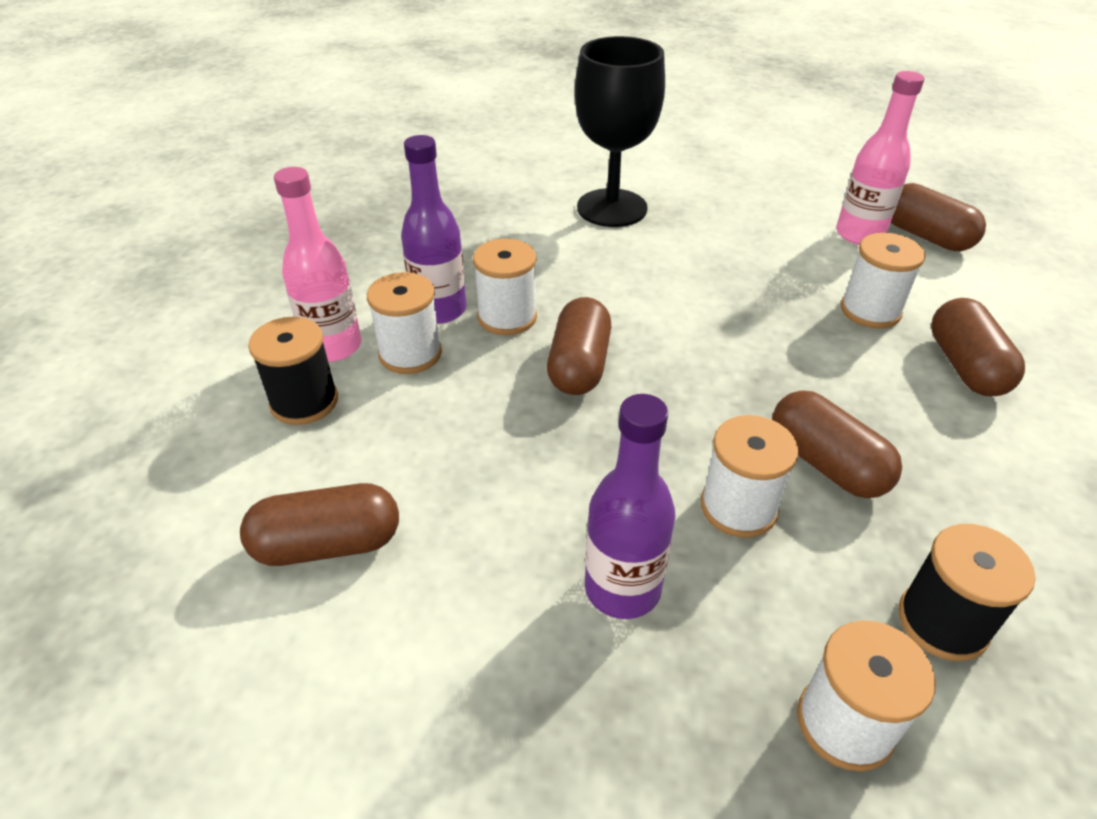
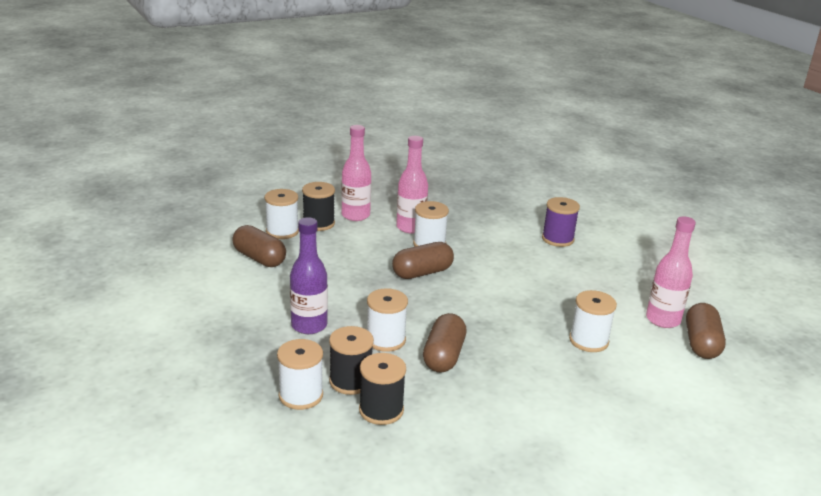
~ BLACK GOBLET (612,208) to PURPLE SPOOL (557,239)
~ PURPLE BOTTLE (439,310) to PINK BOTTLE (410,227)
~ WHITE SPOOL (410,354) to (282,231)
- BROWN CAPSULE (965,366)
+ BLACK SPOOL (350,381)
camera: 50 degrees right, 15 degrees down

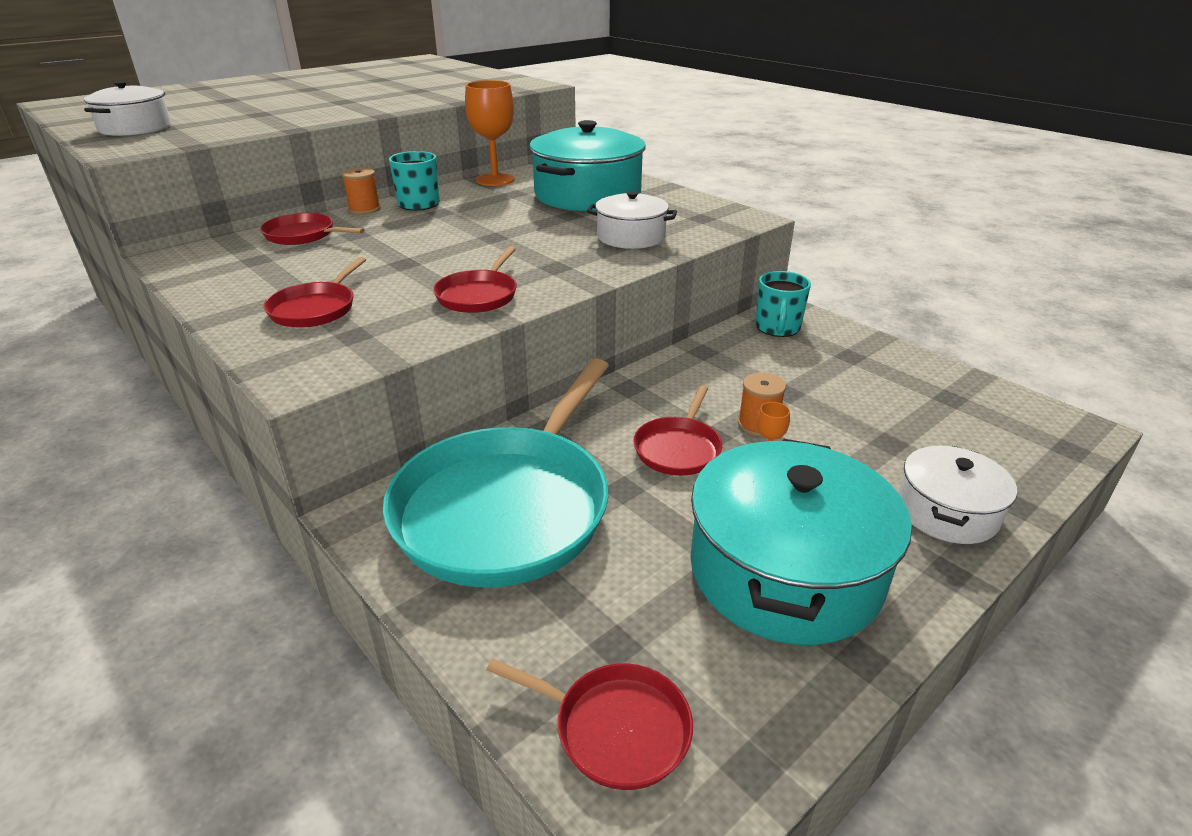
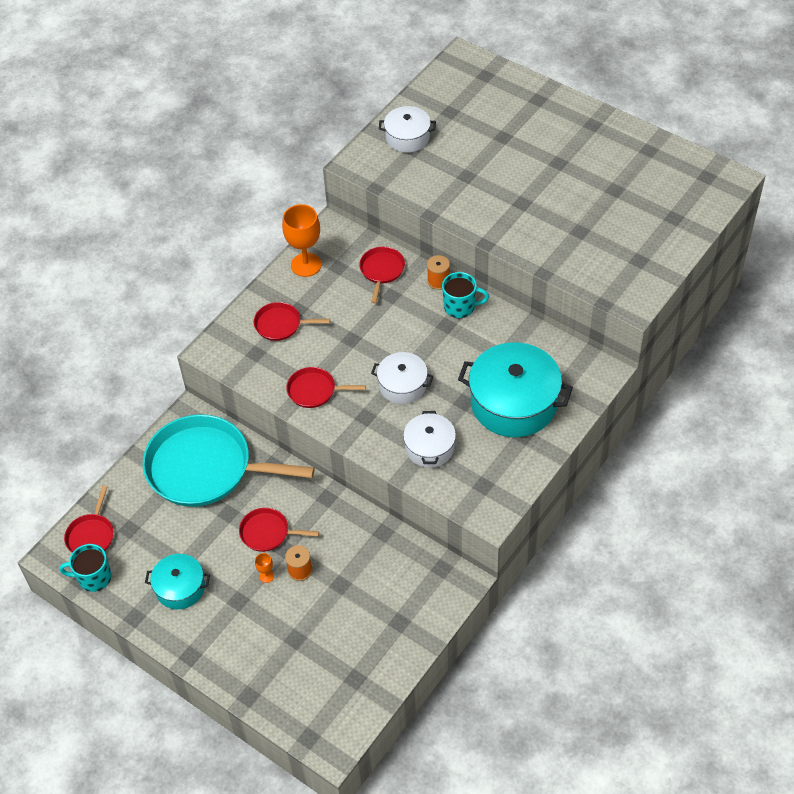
~ ORANGE GOBLET (495,180) to (306,265)
~ TURQUOISE MUG (777,328) to (93,578)
~ TURQUOISE POT (785,571) = (180,588) x0.56
~ WHITE POT (947,512) to (402,385)
camera: 80 degrees right, 20 degrees up

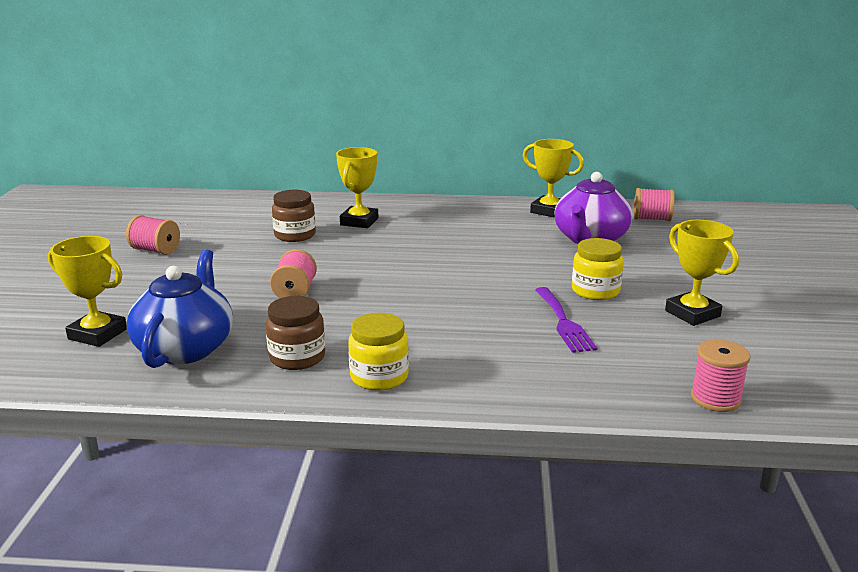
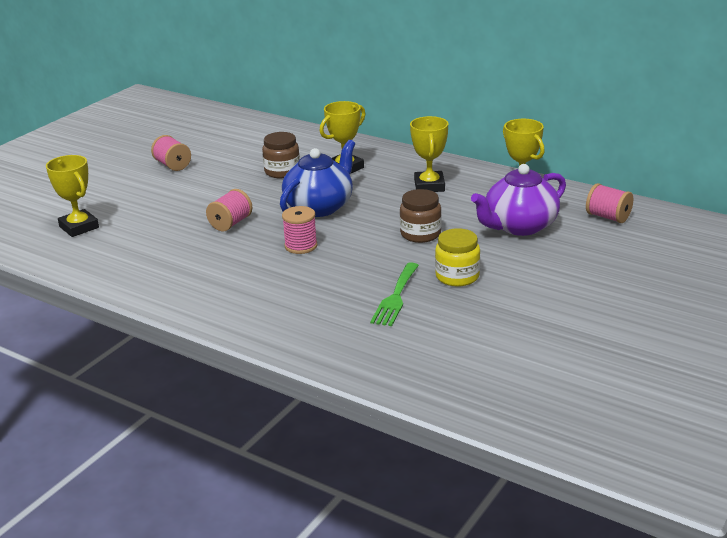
~ YELLOW TROPHY (692,314) to (429,186)
~ BLUE TEAPOT (186,348) to (320,207)
~ PURPLE FORK (564,322) to GREEN FORK (395,297)
~ BROWN JAR (297,357) to (420,234)
- YELLOW JAR (379,377)
~ PINK SPOOL (715,399) to (301,246)
camera: 30 degrees right, 5 degrees up

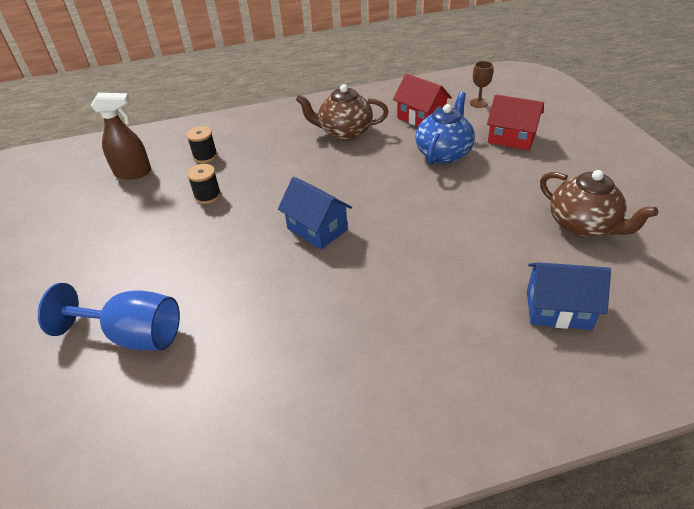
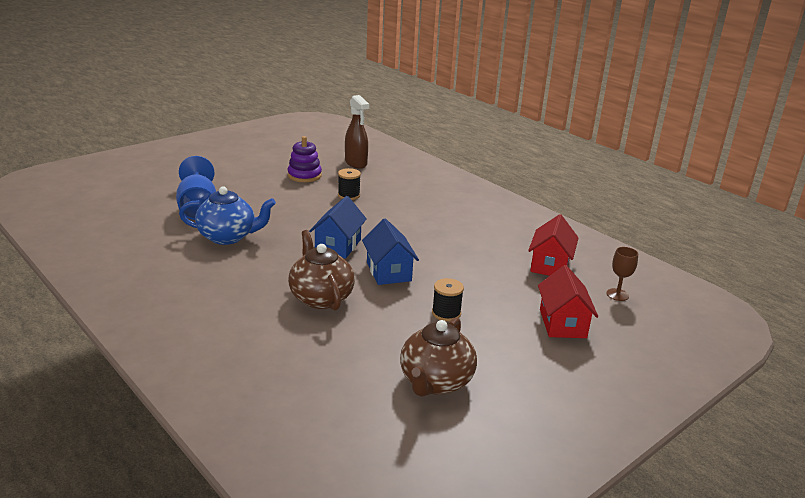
~ BROWN TEAPOT (344,132) to (321,297)
~ BLUE TEAPOT (444,153) to (228,237)
~ BLACK SPOOL (205,156) to (446,313)
~ BLUE HOUSE (558,309) to (389,271)
+ PURPLE STACKING TOY (304,175)
camera: 60 degrees right, 15 degrees down

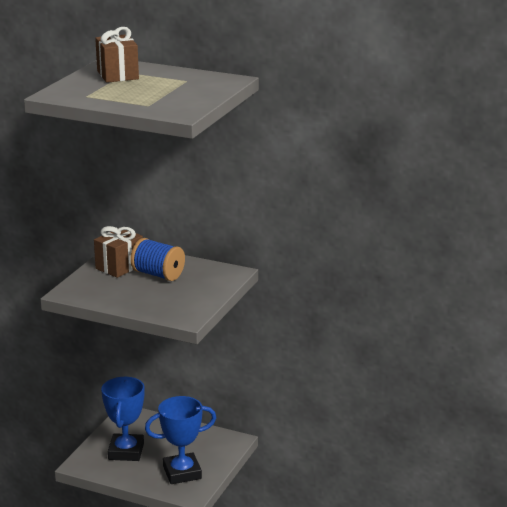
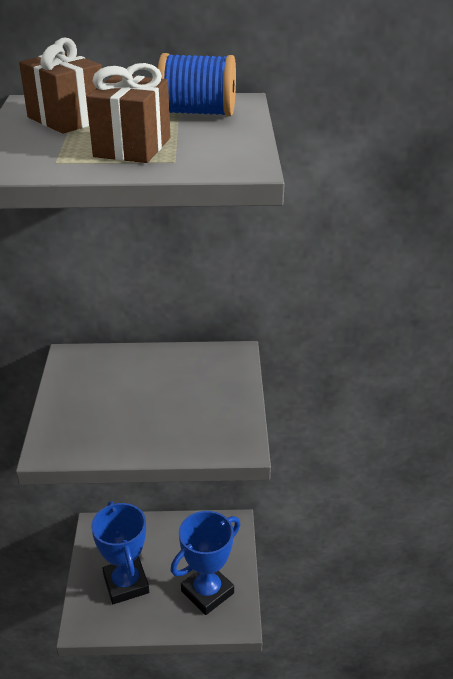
~ BROWN GIFT (119,267) to (132,147)
~ BLUE SPOOL (158,274) to (198,113)
camera: 25 degrees left, 10 degrees up

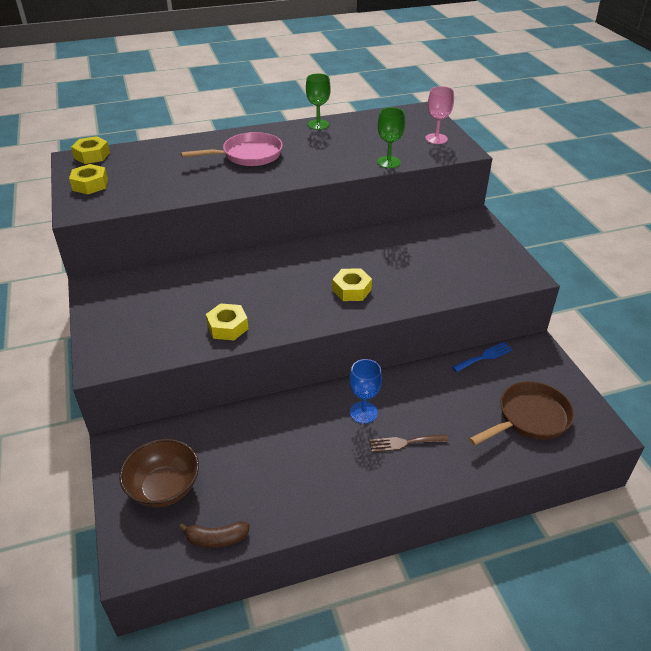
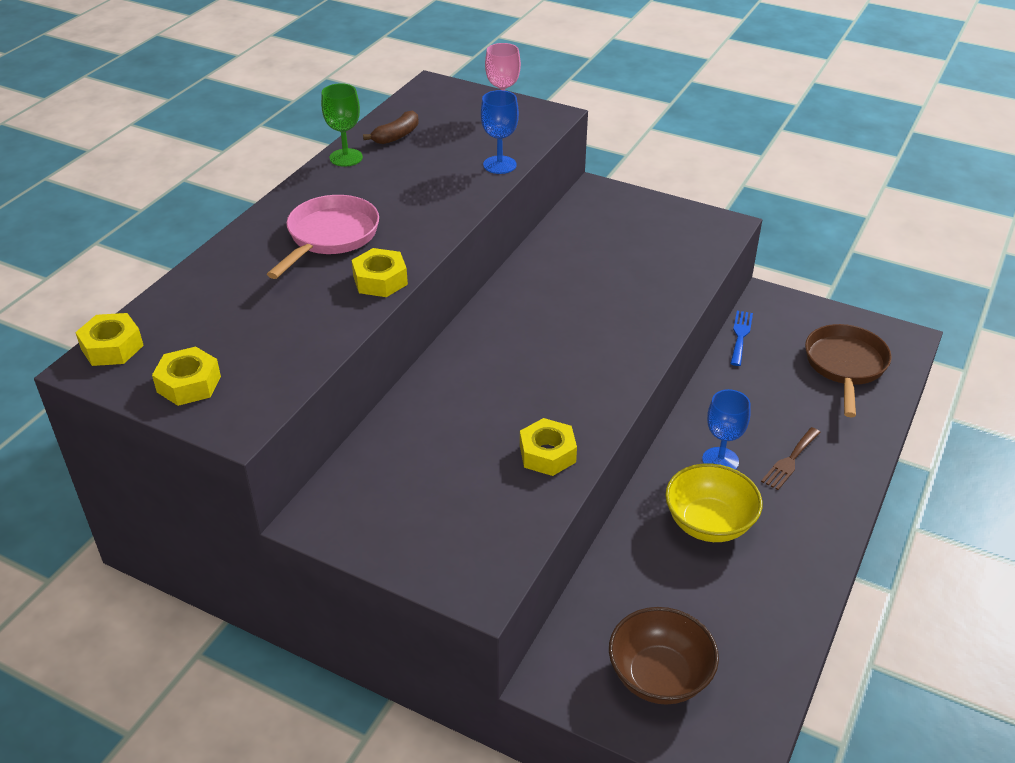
~ GREEN GOBLET (388,162) to BLUE GOBLET (499,165)
~ YELLOW NUT (351,290) to (380,280)
~ BROWN BANANA (216,539) to (396,136)
+ YELLOW BOWL (709,523)
camera: 45 degrees left, 0 degrees up

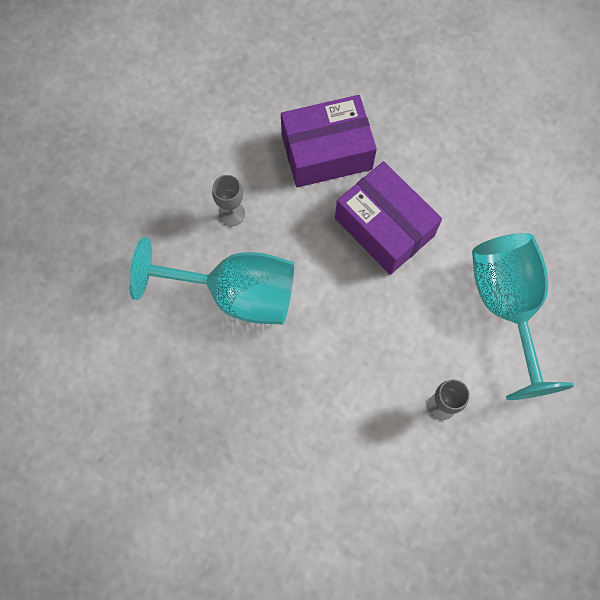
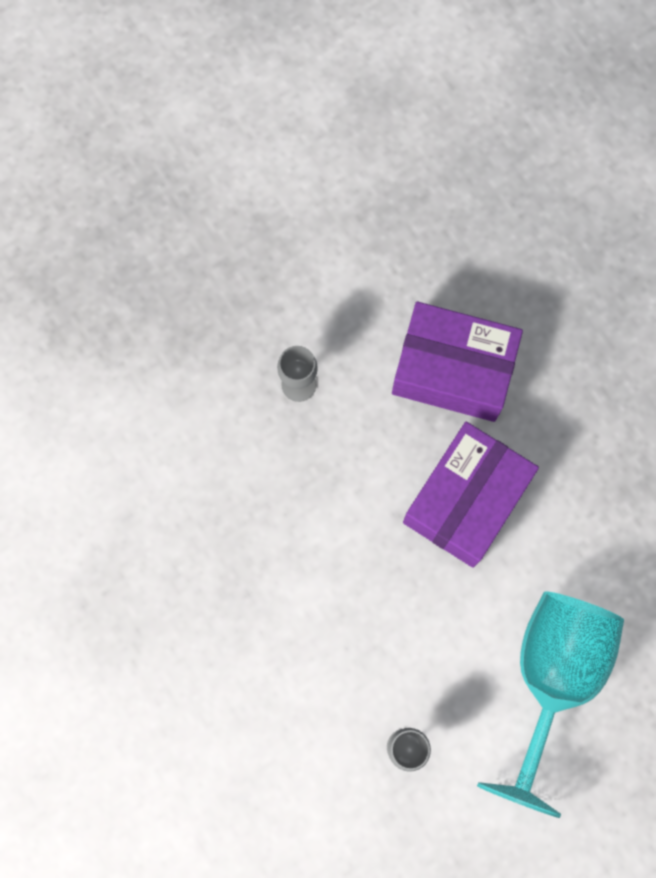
~ PURPLE BOX (384,227) = (466,500) 45 degrees clockwise
- TURQUOISE GOBLET (236,294)
camera: 30 degrees right, 5 degrees up

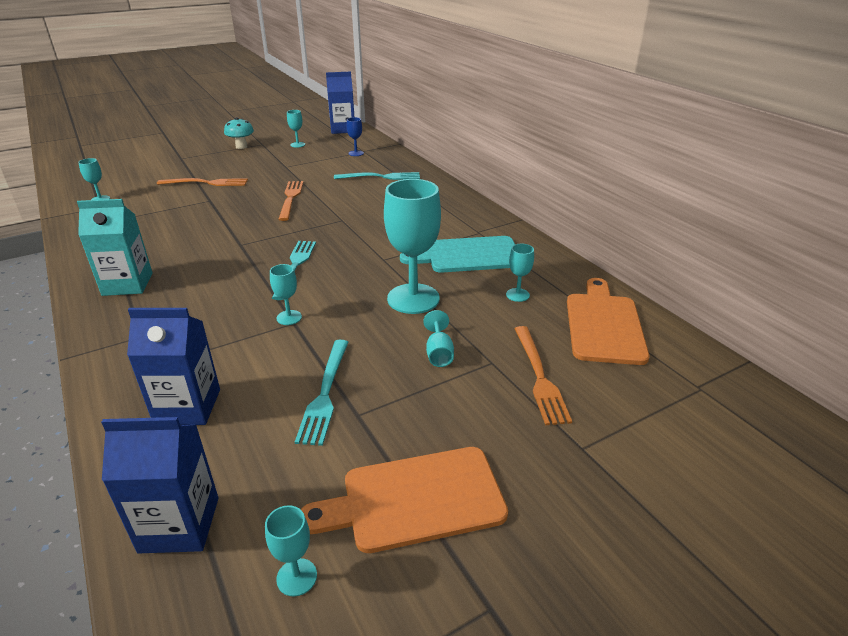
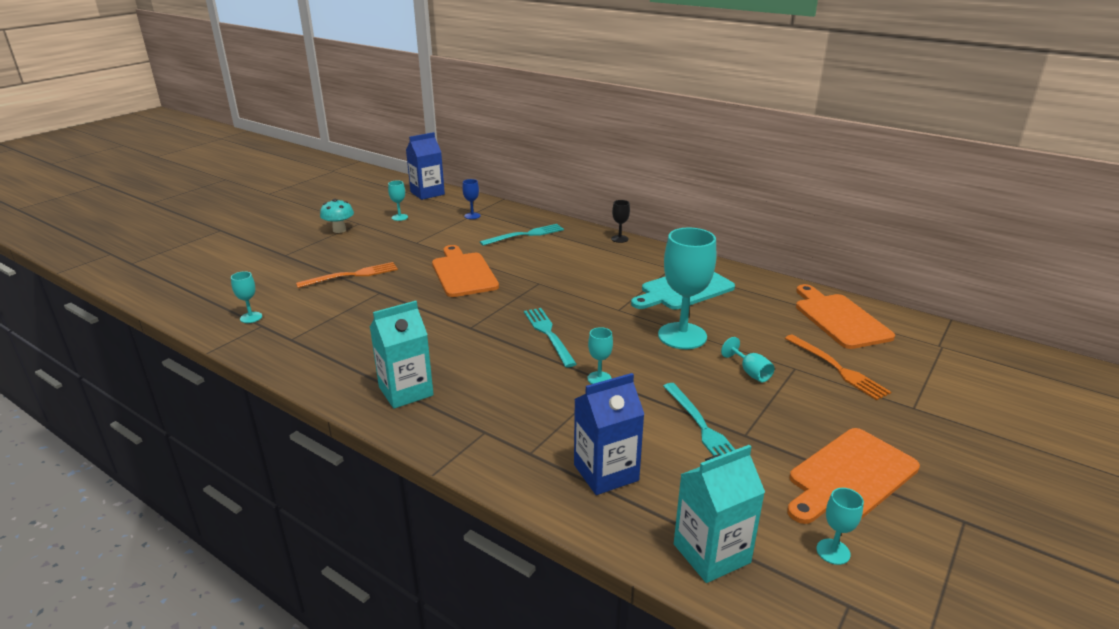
~ ORANGE FORK (291,198) to ORANGE CUTTING BOARD (463,273)
- TURQUOISE GOBLET (517,295)
~ BLUE CARTON (179,524) to TURQUOISE CARTON (711,553)
+ BLACK GOBLET (619,239)
camera: 25 degrees left, 5 degrees down

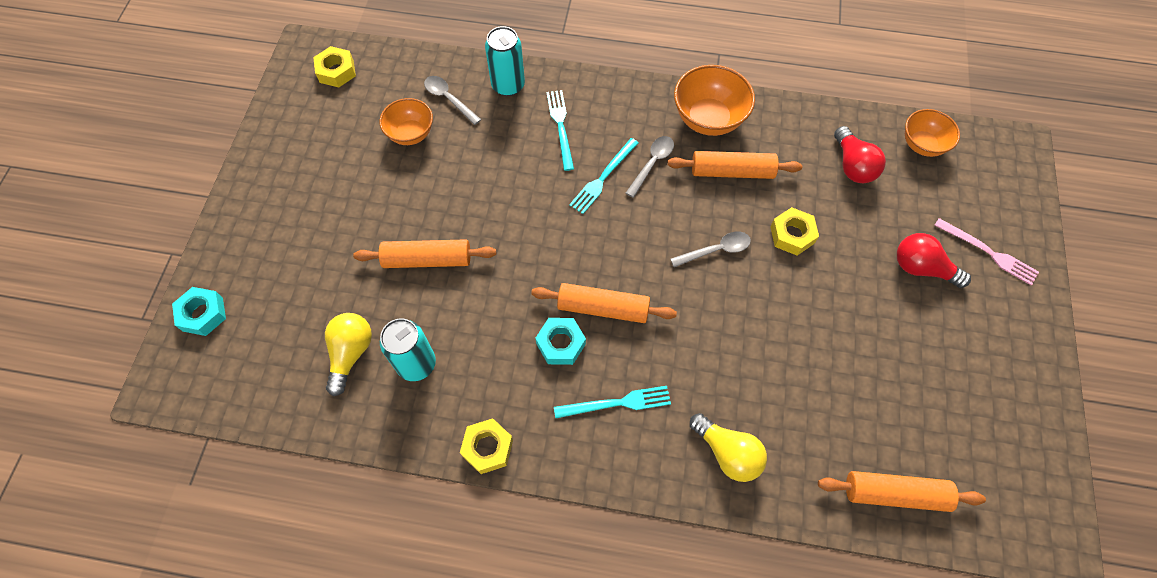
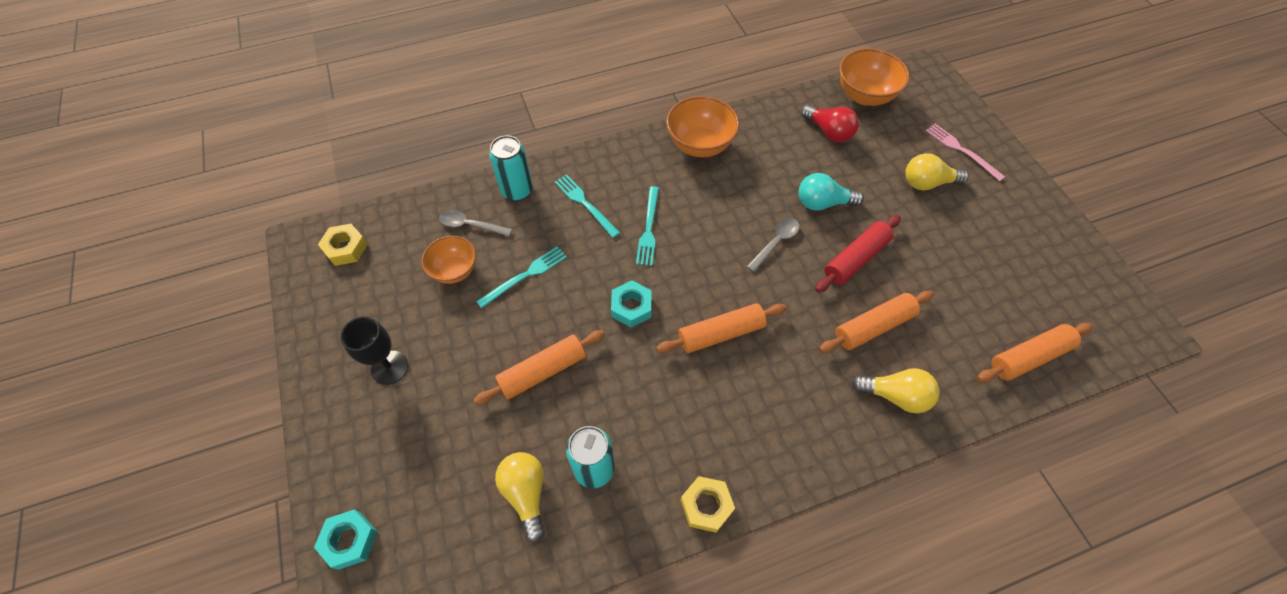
~ ORANGE BOWL (922,145) = (864,96) x1.51
- GREY SPOON (652,164)
~ ORANGE ROLLING PIN (732,172) to (873,327)
~ YELLOW NUT (792,235) to TURQUOISE LIGHT BULB (822,203)
~ PINK FORK (988,252) = (961,150) 135 degrees counterclockwise
~ RED LIGHT BULB (921,268) to YELLOW LIGHT BULB (927,183)
~ TURQUOISE NUT (561,344) to (631,307)
~ TURQUOISE FORK (617,403) to (525,275)
+ RED ROLLING PIN (855,259)
+ BLACK GOBLET (389,367)
camera: 30 degrees left, 5 degrees down

